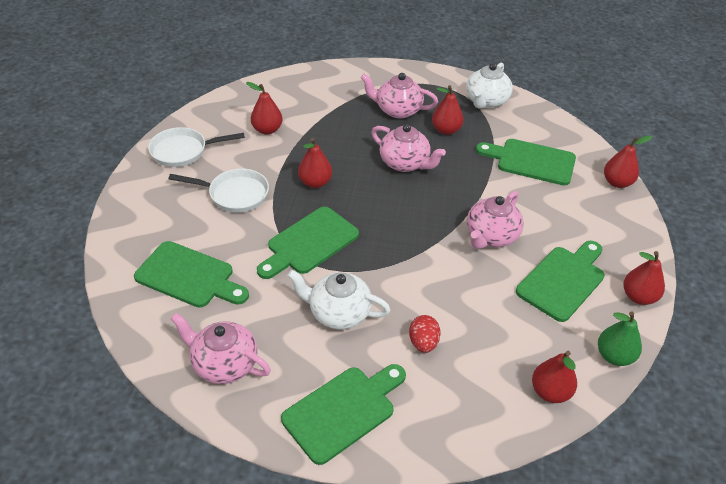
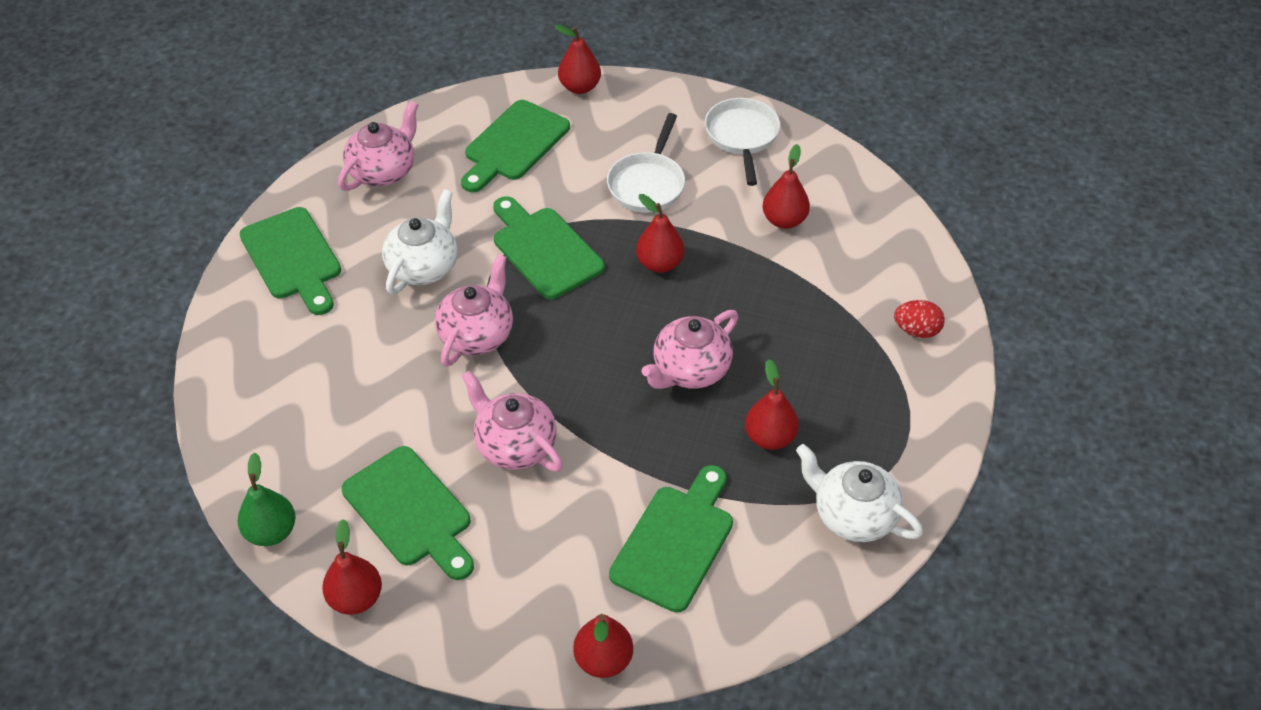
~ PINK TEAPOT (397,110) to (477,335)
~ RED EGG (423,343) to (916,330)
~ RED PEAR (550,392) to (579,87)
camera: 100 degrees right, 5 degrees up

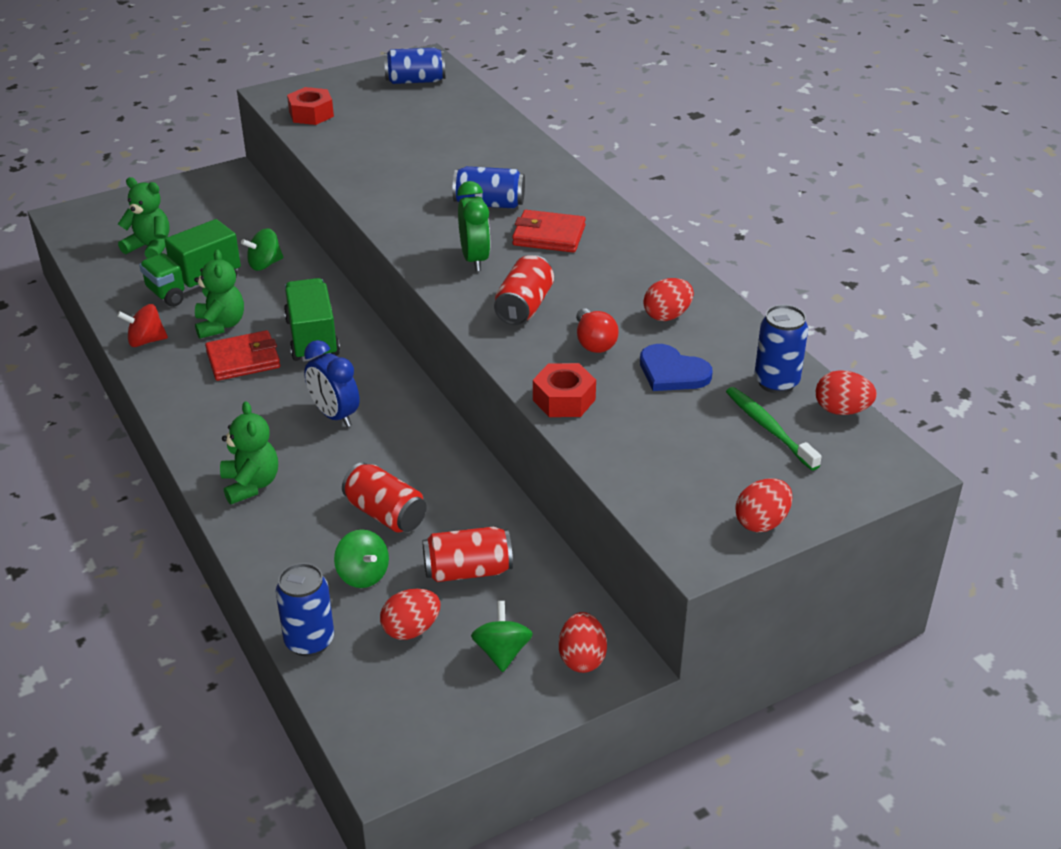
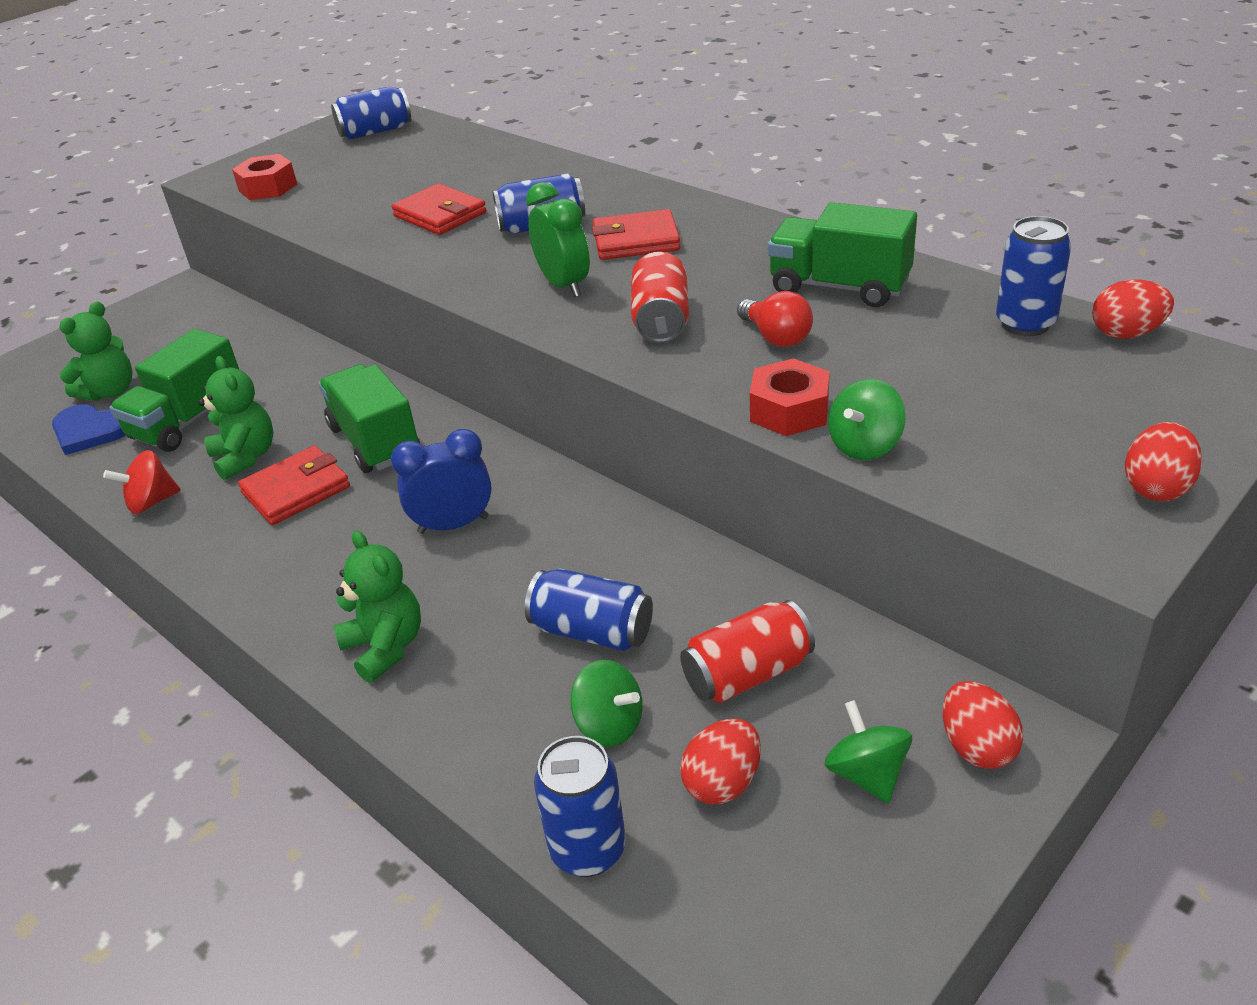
~ GREEN TEDDY BEAR (150,247) = (110,391) 120 degrees clockwise
~ GREEN SPINNING TOP (265,264) to (865,445)
~ RED EGG (667,316) to GREEN TRUCK (839,287)
~ BLUE CLOCK (334,415) = (453,525) 135 degrees clockwise
~ BLUE HEART (672,372) to (91,431)
- GREEN TOOTHBRUSH (769,428)
~ RED CAN (385,514) to BLUE CAN (592,631)
+ RED WALLET (440,215)
camera: 15 degrees left, 0 degrees up

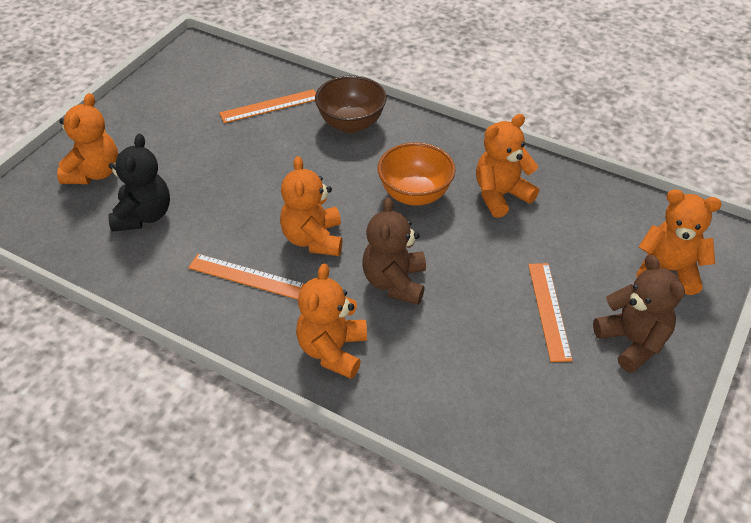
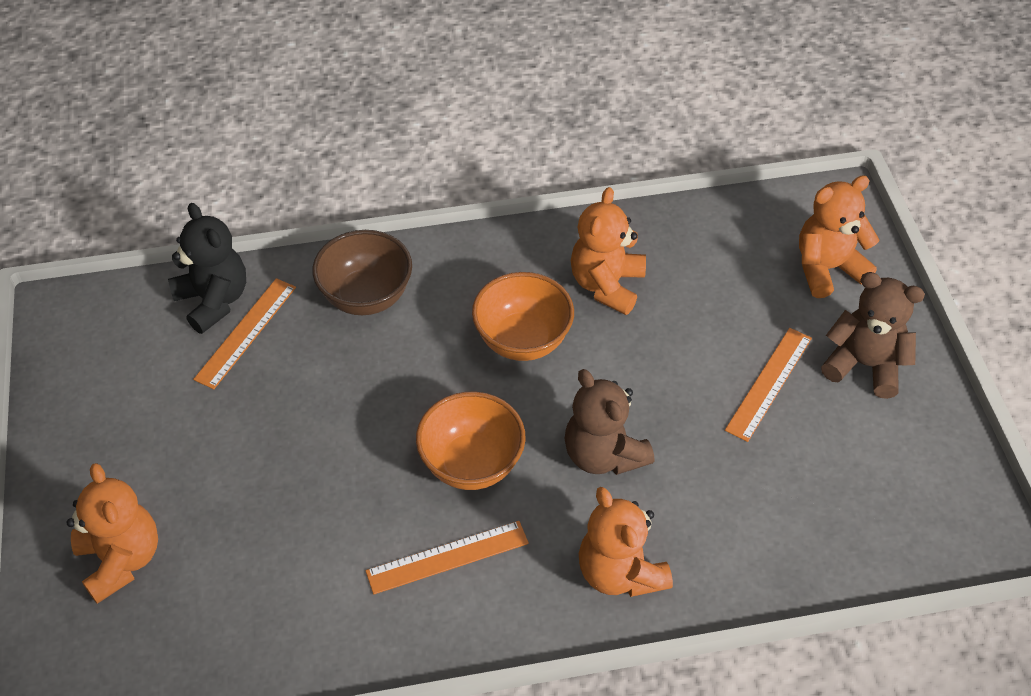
~ BLACK TEDDY BEAR (143,216) to (214,300)
~ ORANGE TEDDY BEAR (313,239) to ORANGE BOWL (472,464)
~ ORANGE RULER (549,310) = (769,383) 75 degrees clockwise
camera: 40 degrees left, 5 degrees up

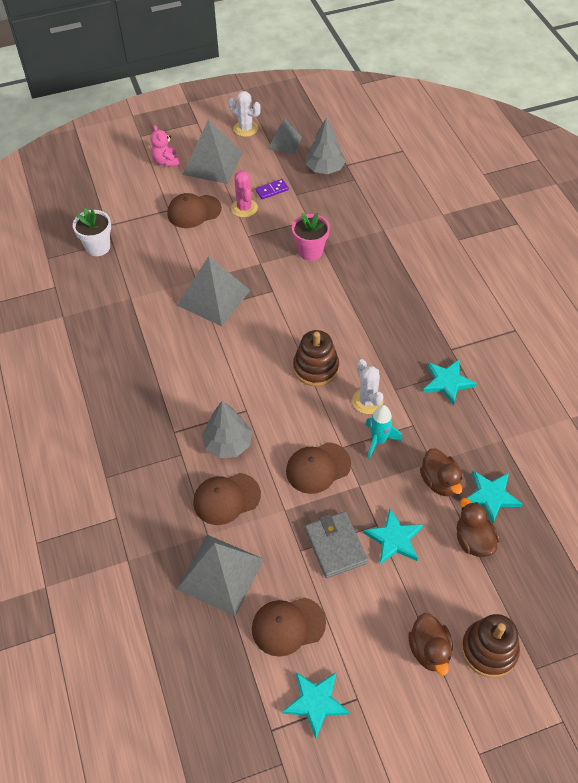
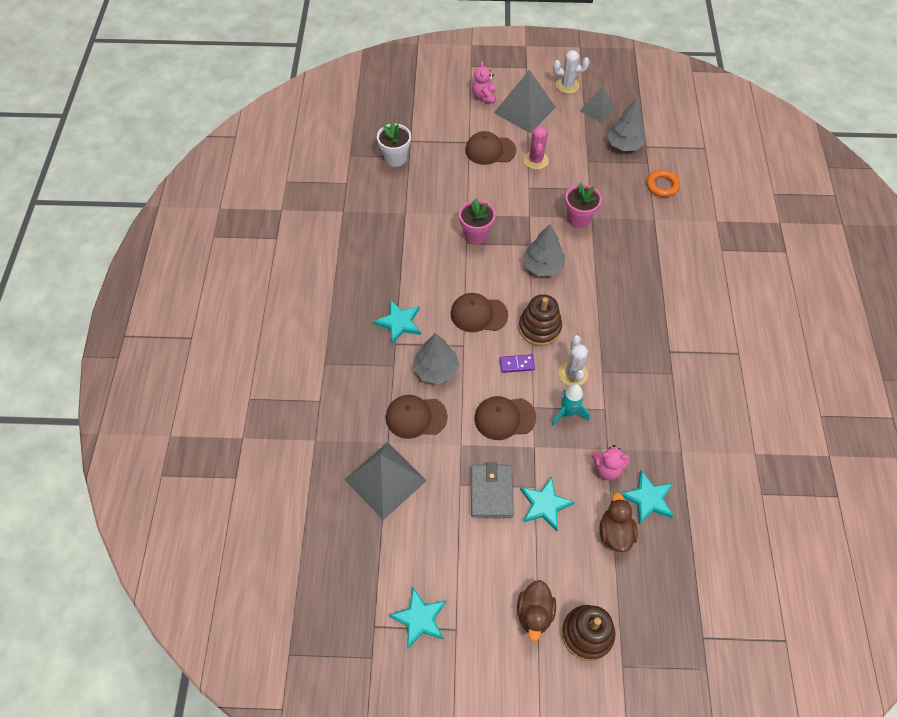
~ WHITE CACTUS (245,128) = (567,85) 45 degrees counterclockwise
~ PURPLE DOMINO (272,190) to (517,364)
~ GREY PYRAMID (213,297) to PINK FLOWER POT (476,235)
~ TURQUOISE STAR (447,382) to (399,323)
~ BROWN DUCK (439,482) to PINK TEDDY BEAR (607,469)
~ BROWN CAP (288,626) to (478,314)
+ ORANGE RING (662,185)
+ GREY TREE (542,266)
camera: 20 degrees right, 5 degrees up

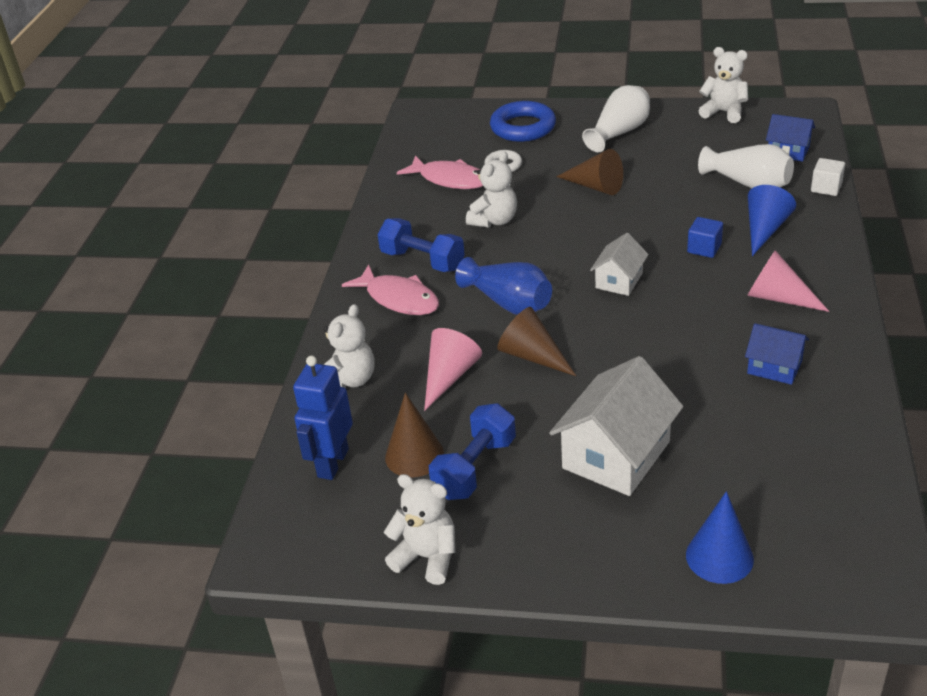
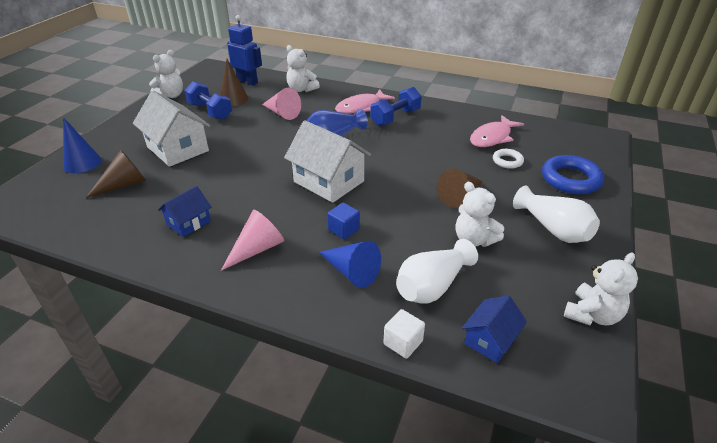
~ WHITE TEDDY BEAR (494,220) to (474,239)
~ WHITE HOUSE (619,280) = (329,181) x1.80
~ BROWN CONE (532,356) to (124,184)
camera: 100 degrees right, 0 degrees up

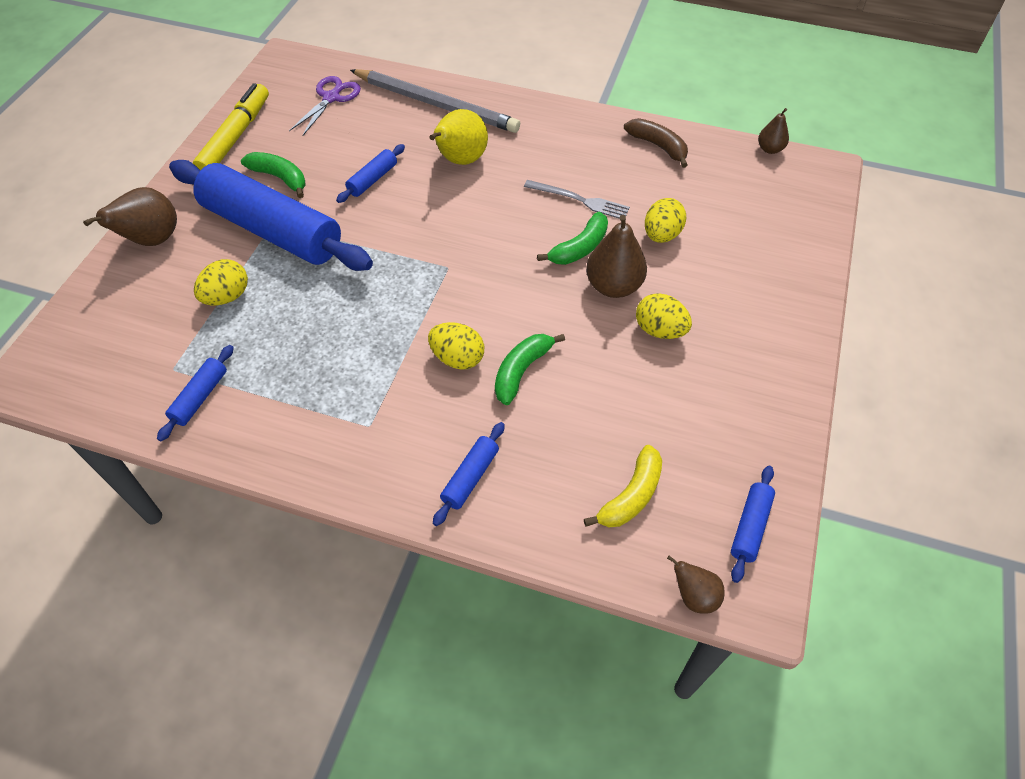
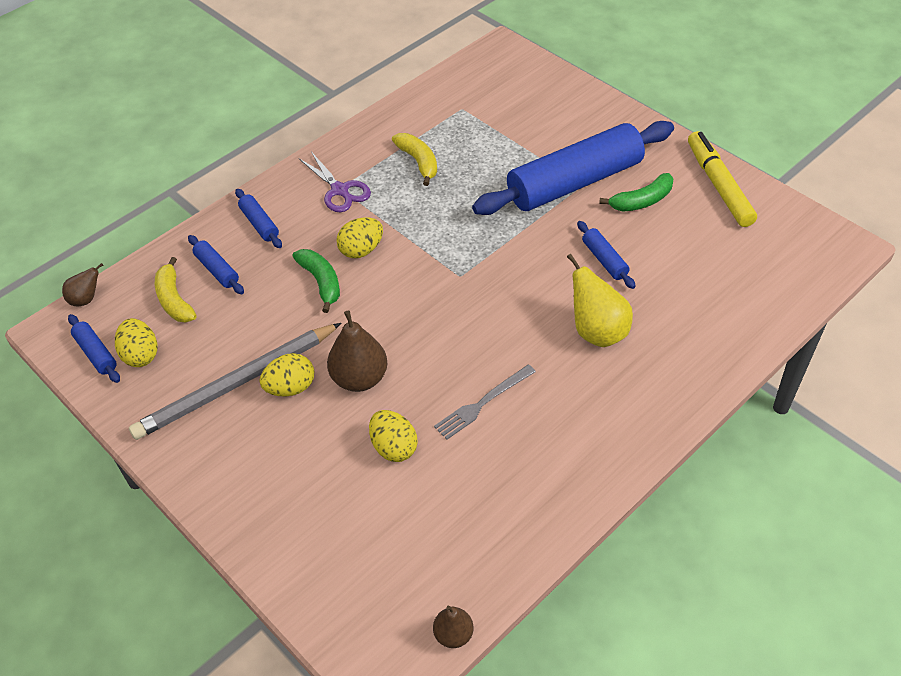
~ GREY PENCIL (436,104) to (236,384)
~ PURPLE SCISSORS (331,98) to (340,190)
~ YELLOW MARKER (236,137) = (719,185) 150 degrees counterclockwise
- BROWN BANANA (658,146)
- BROWN PEAR (152,240)
- GREEN BANANA (580,248)
~ YELLOW EGG (227,297) to (140,355)
~ BLUE ROLLING PIN (200,397) to (217,270)
+ YELLOW BANANA (418,162)
camera: 120 degrees right, 5 degrees down

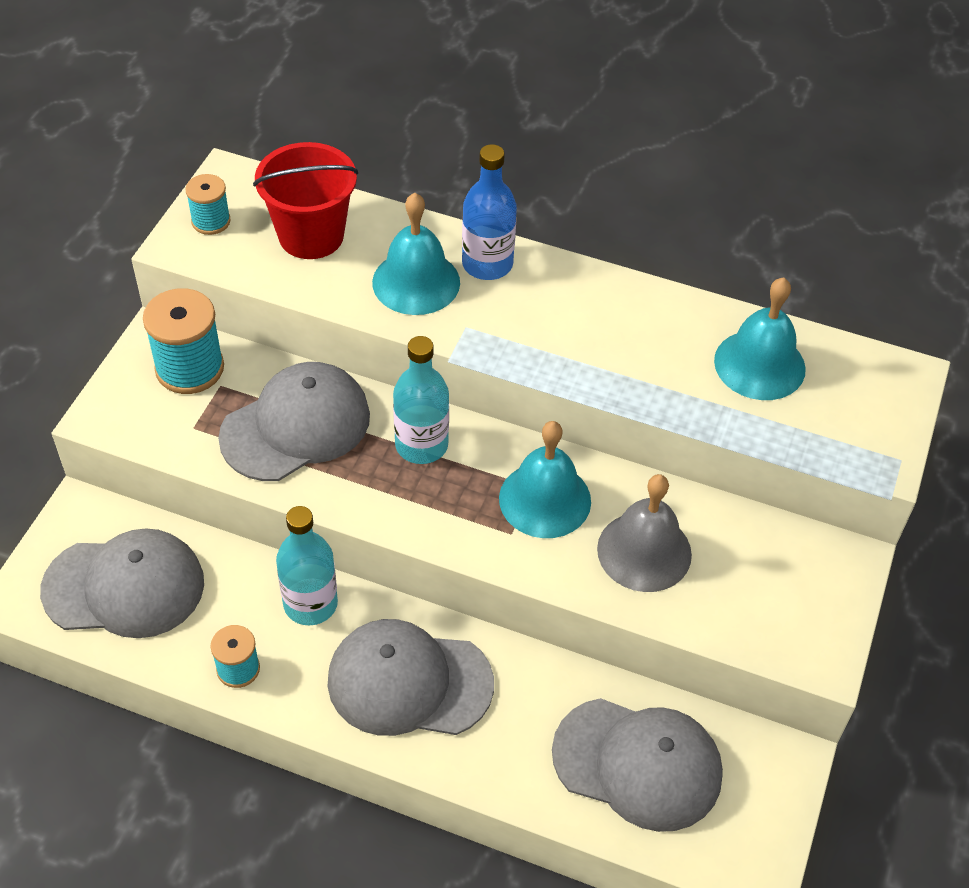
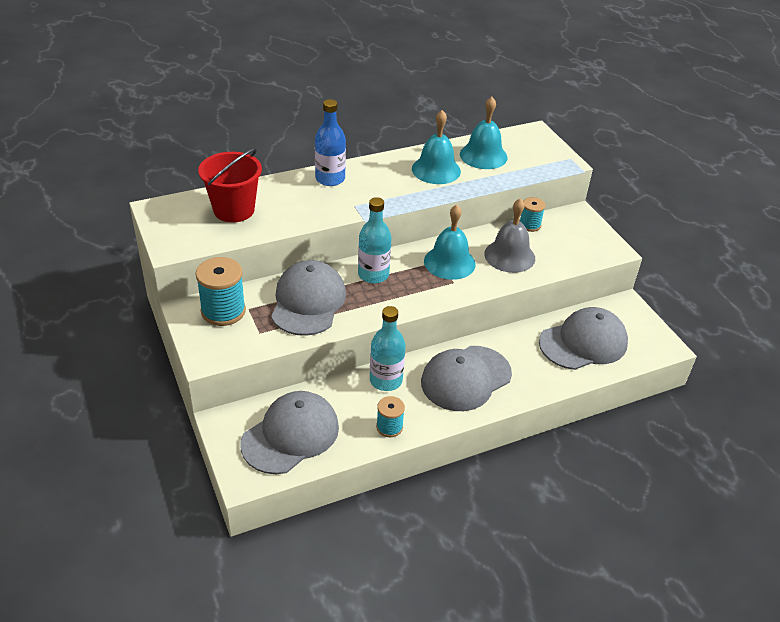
~ TURQUOISE SPOOL (211,221) to (529,225)
~ TURQUOISE BELL (416,282) to (436,170)
camera: 45 degrees left, 10 degrees down

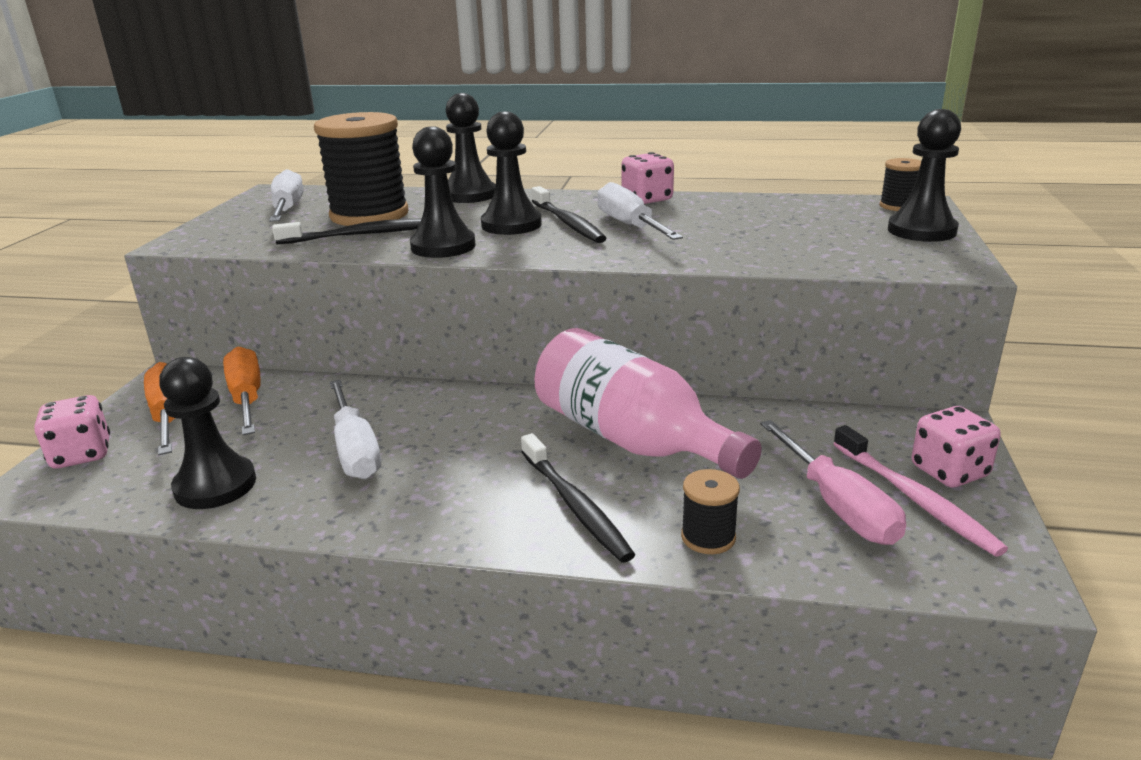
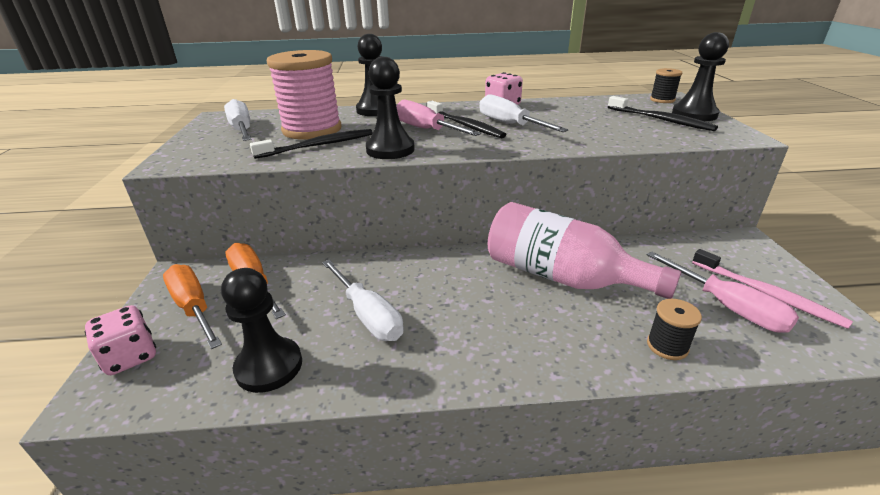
~ BLACK PAWN (511,225) to PINK SCREWDRIVER (426,129)
~ BLACK SPOOL (369,215) to PINK SPOOL (312,130)
- PINK DICE (949,472)
~ BLACK TOOTHBRUSH (575,506) to (661,120)
camera: 15 degrees left, 5 degrees up

